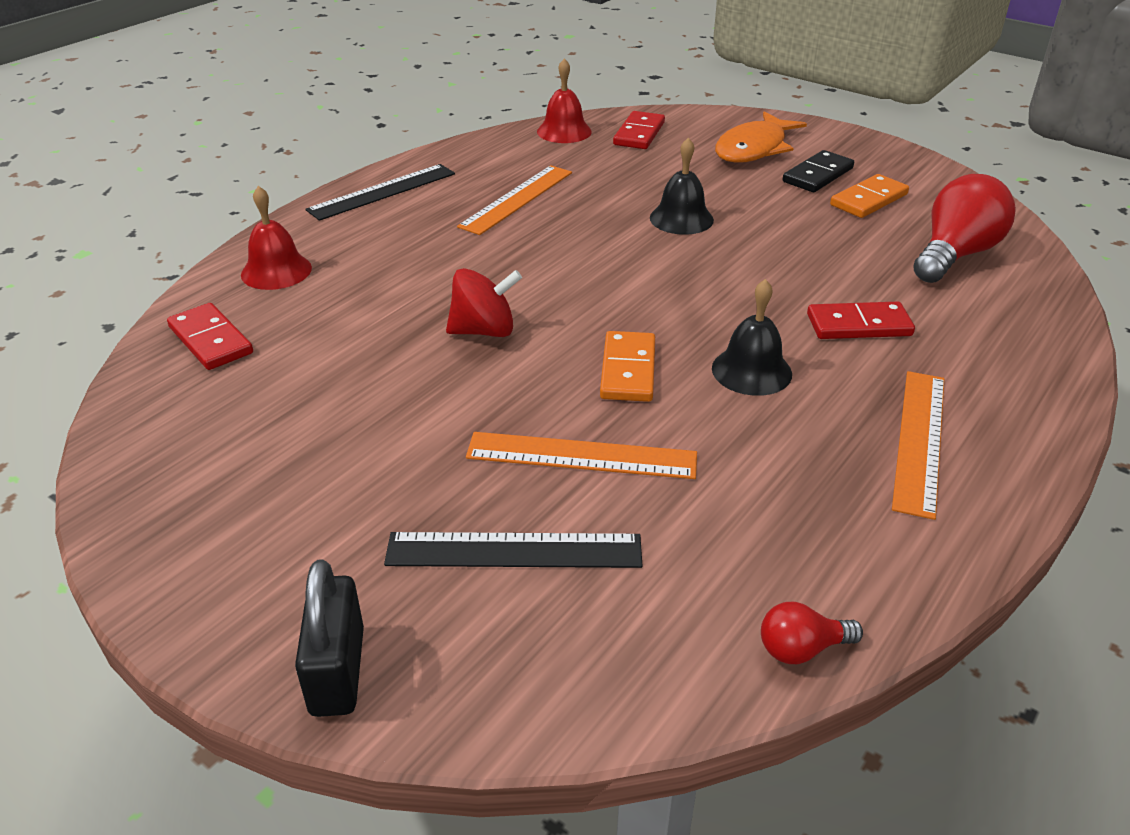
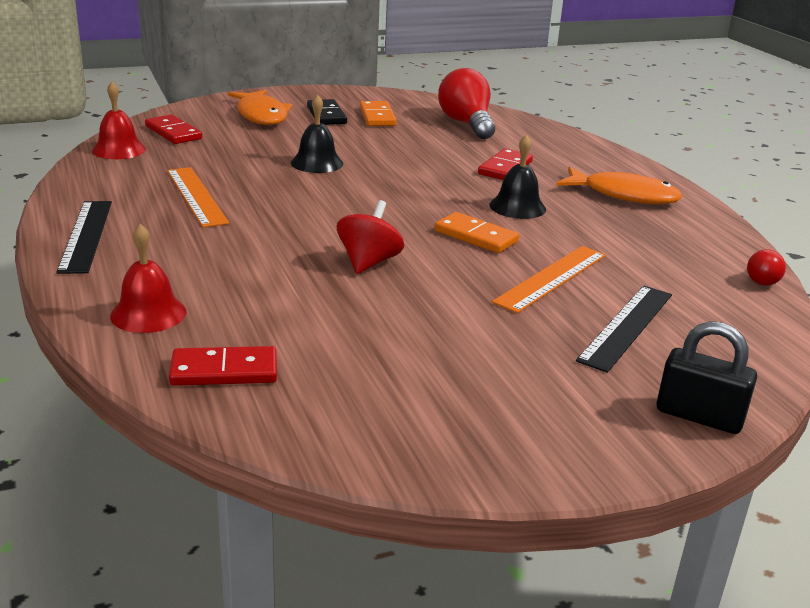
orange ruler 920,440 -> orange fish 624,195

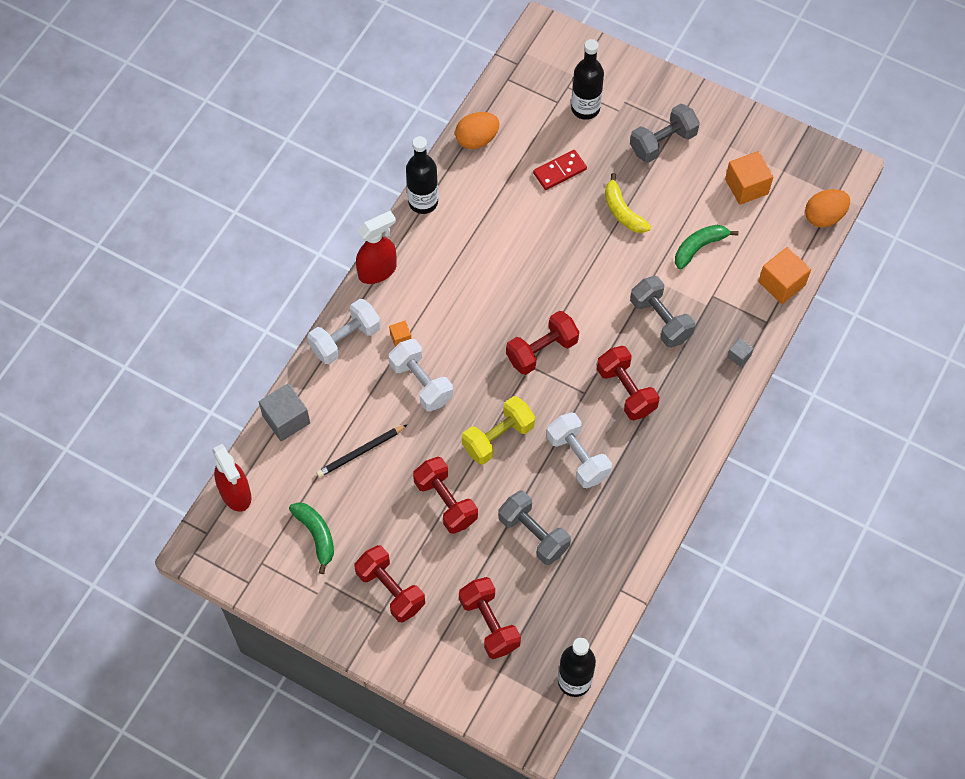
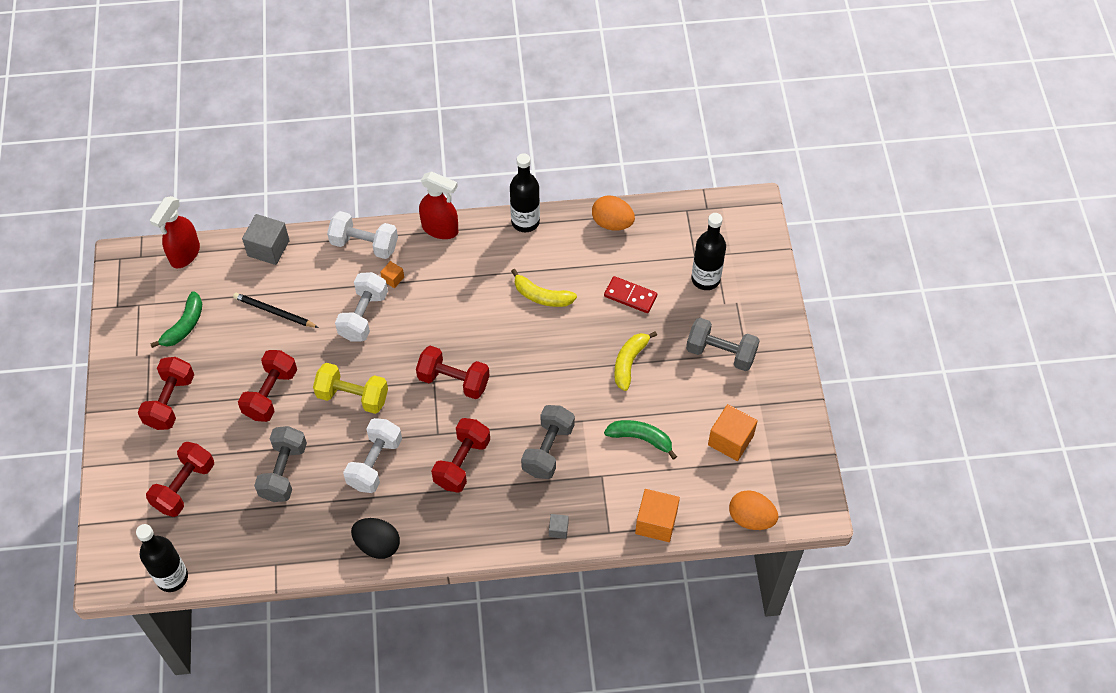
none -> black egg 377,545
none -> yellow banana 542,296

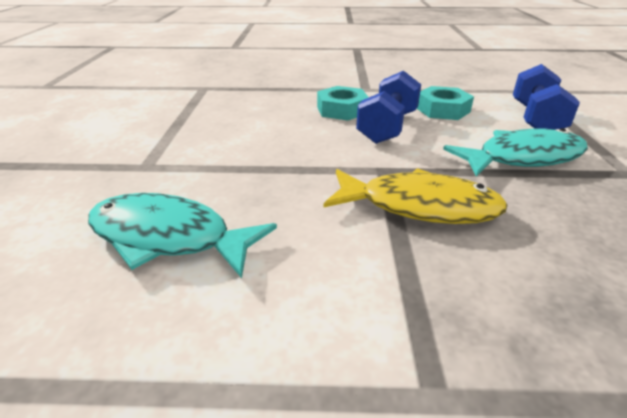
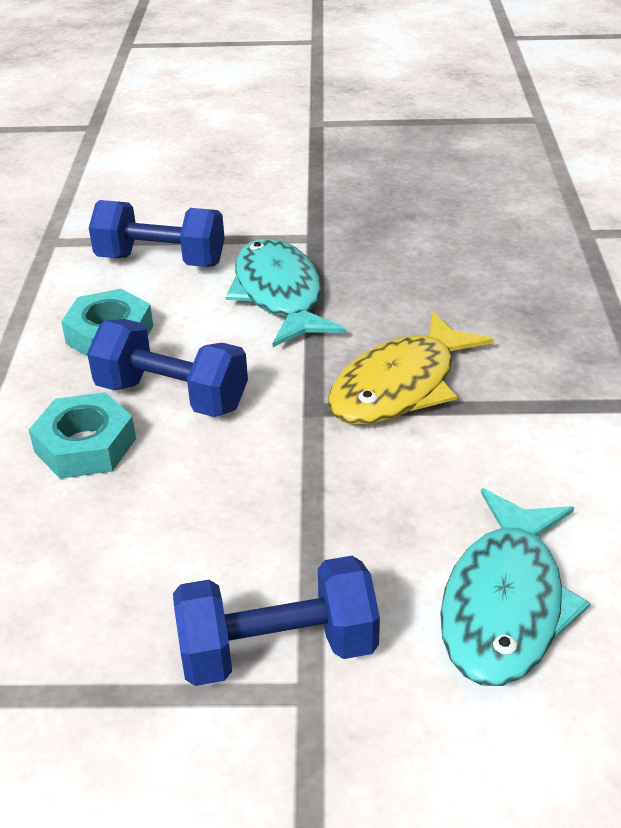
none -> blue dumbbell 278,650
yellow fish 419,206 -> yellow fish 400,386, 150 degrees counterclockwise

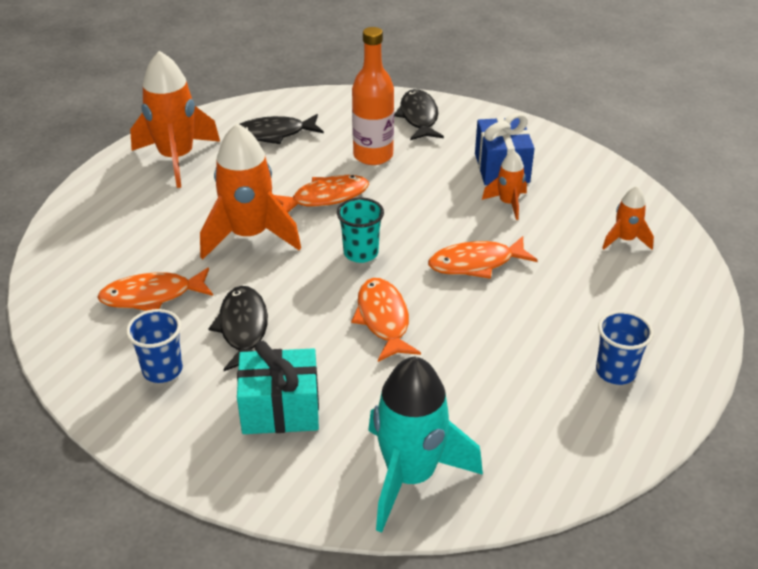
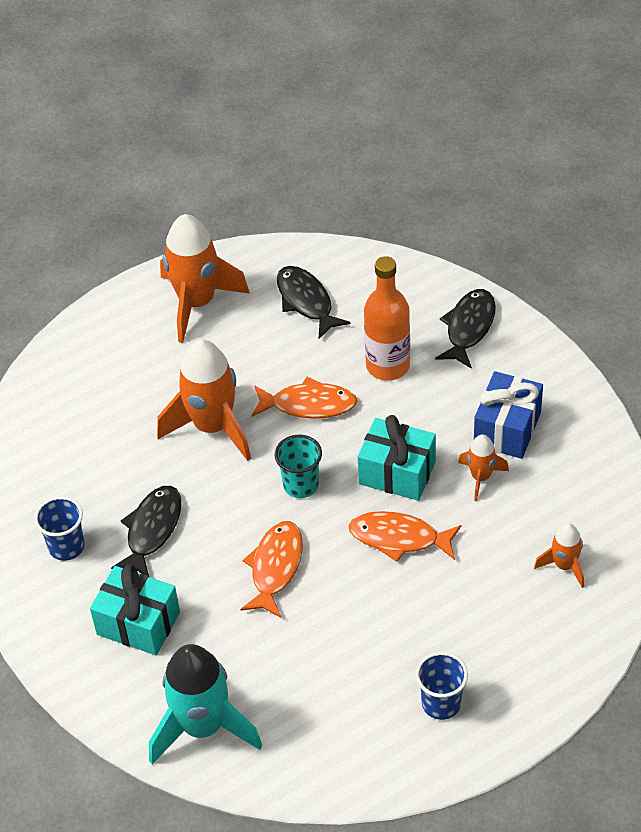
orange fish 152,296 -> none
none -> turquoise gift 397,473
black fish 273,134 -> black fish 306,301, 45 degrees clockwise

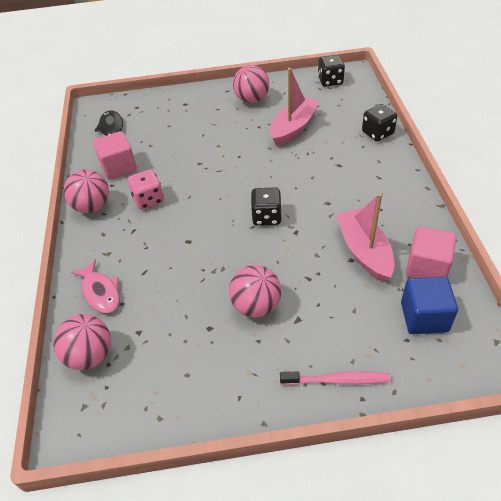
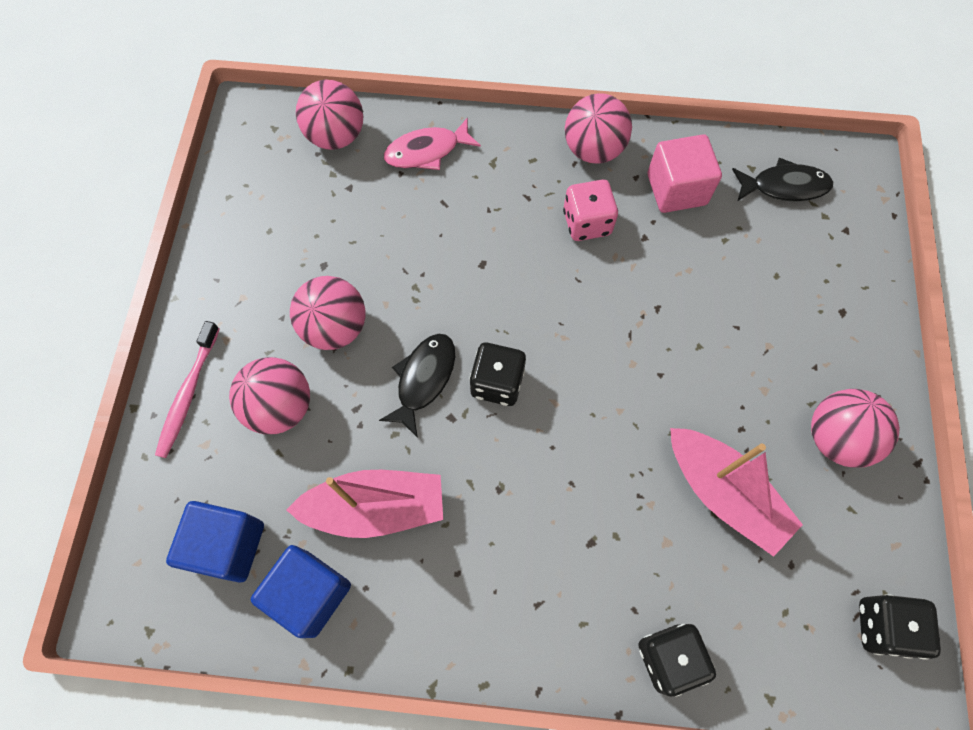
none -> pink ball 280,407
none -> black fish 423,379
pink cube 426,267 -> blue cube 310,593

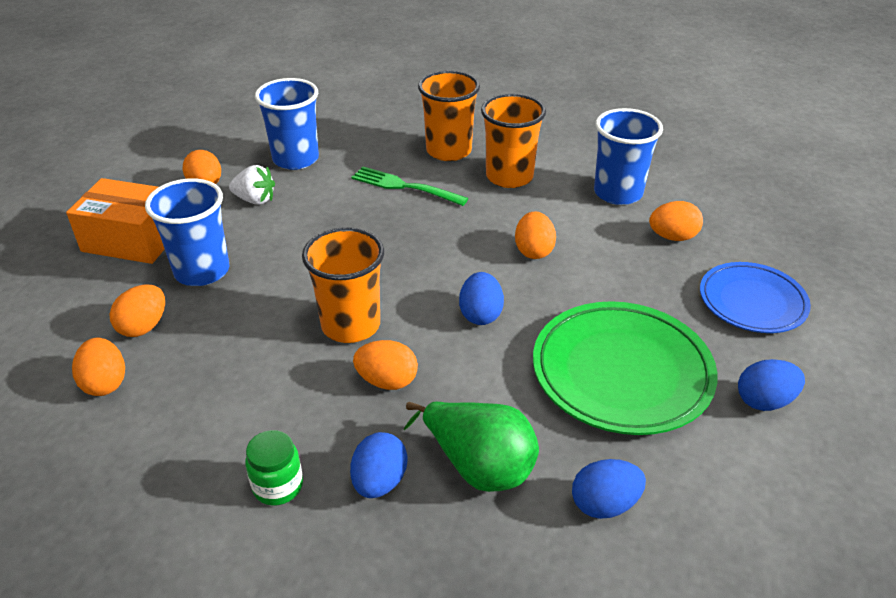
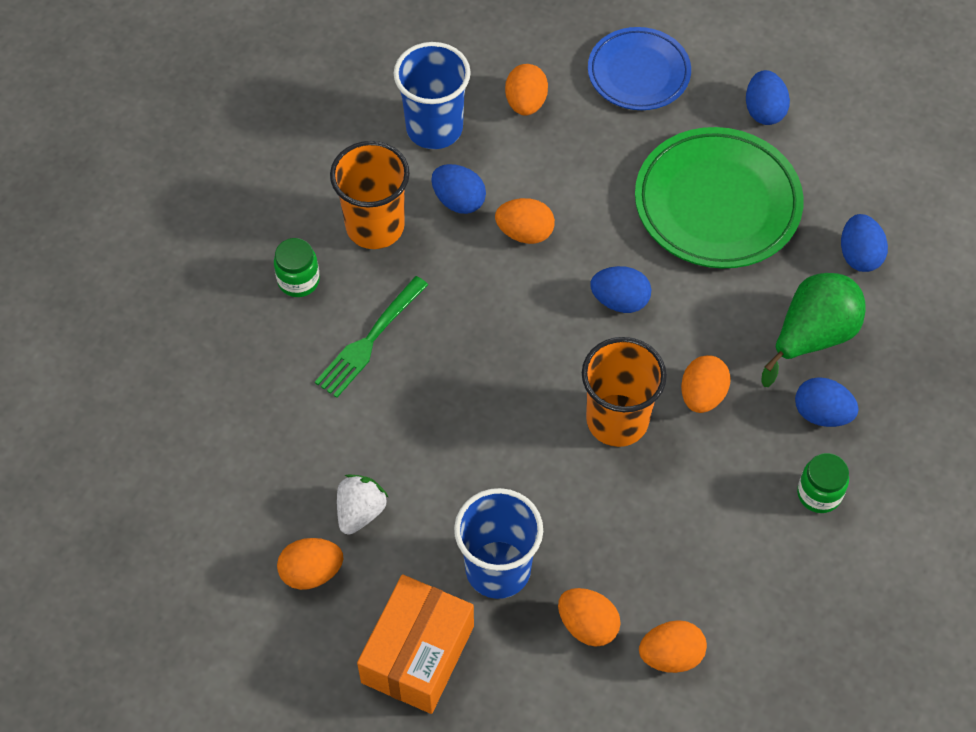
blue cup 295,159 -> none
none -> blue egg 458,201
orange cup 448,151 -> green jar 298,280

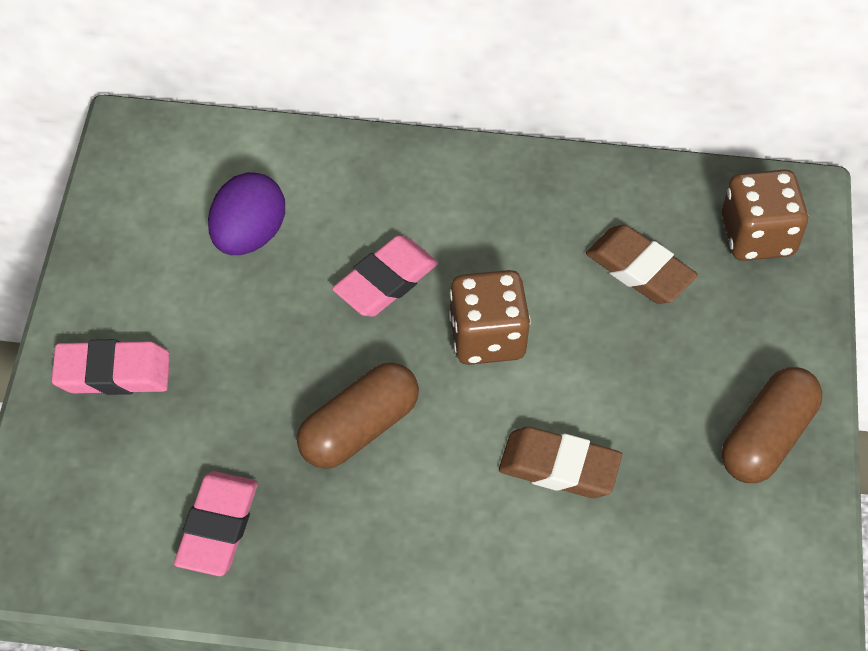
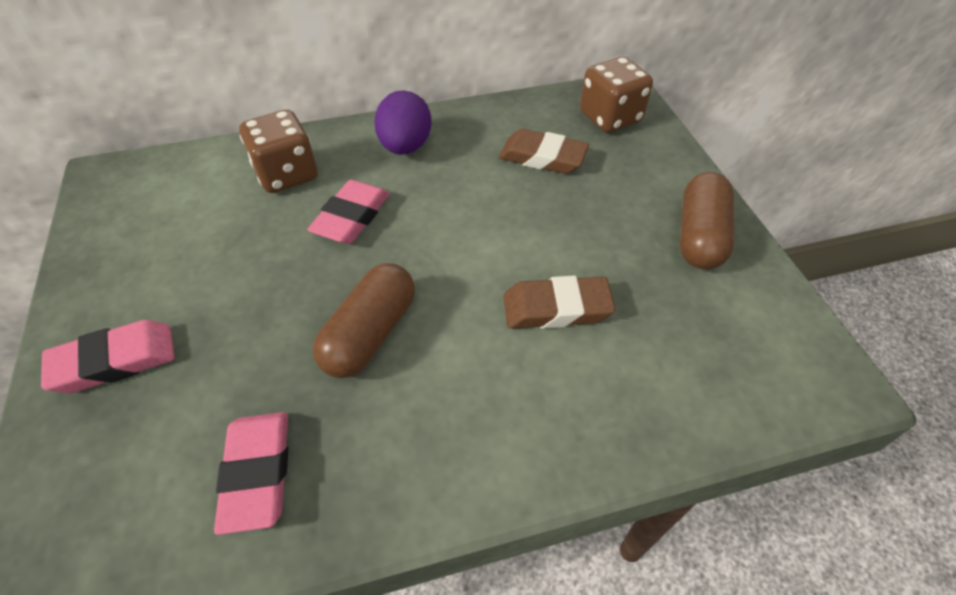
purple egg 248,235 -> purple egg 405,147, move
brown dice 487,337 -> brown dice 287,174, move

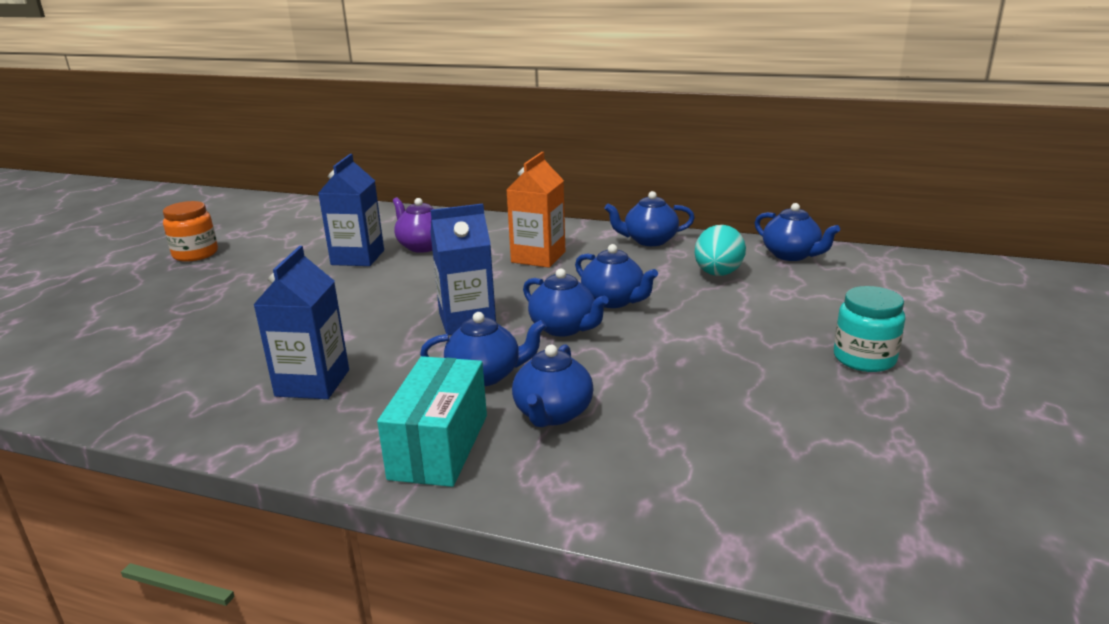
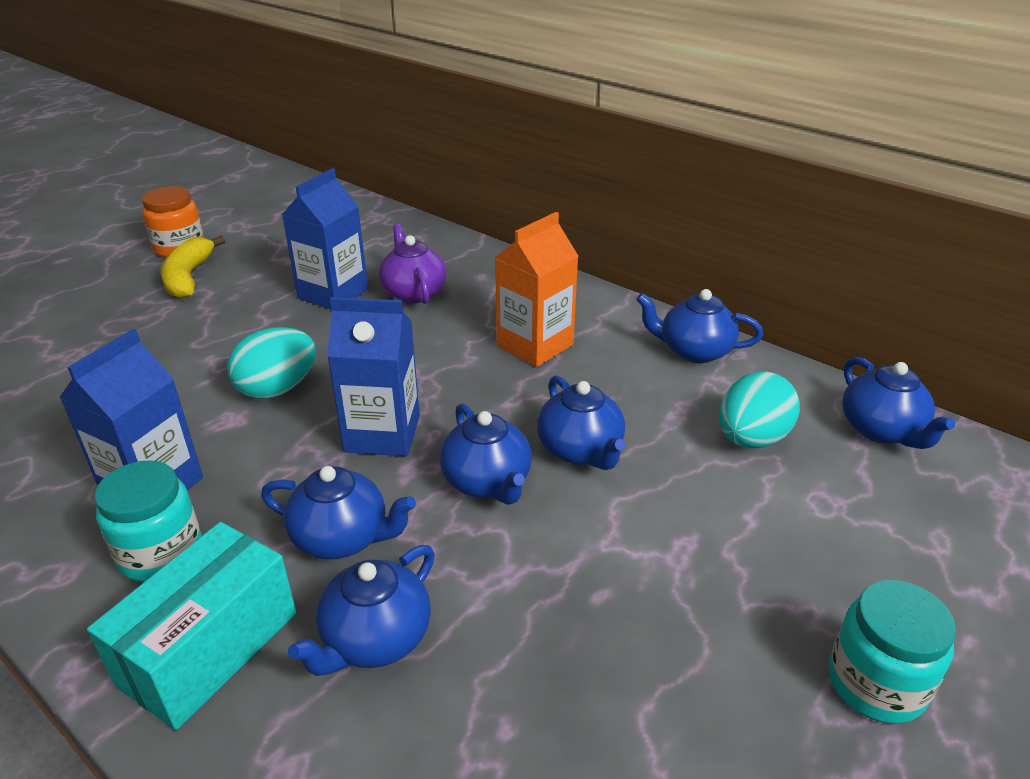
none -> turquoise jar 161,553
none -> yellow banana 188,277
none -> turquoise egg 277,389

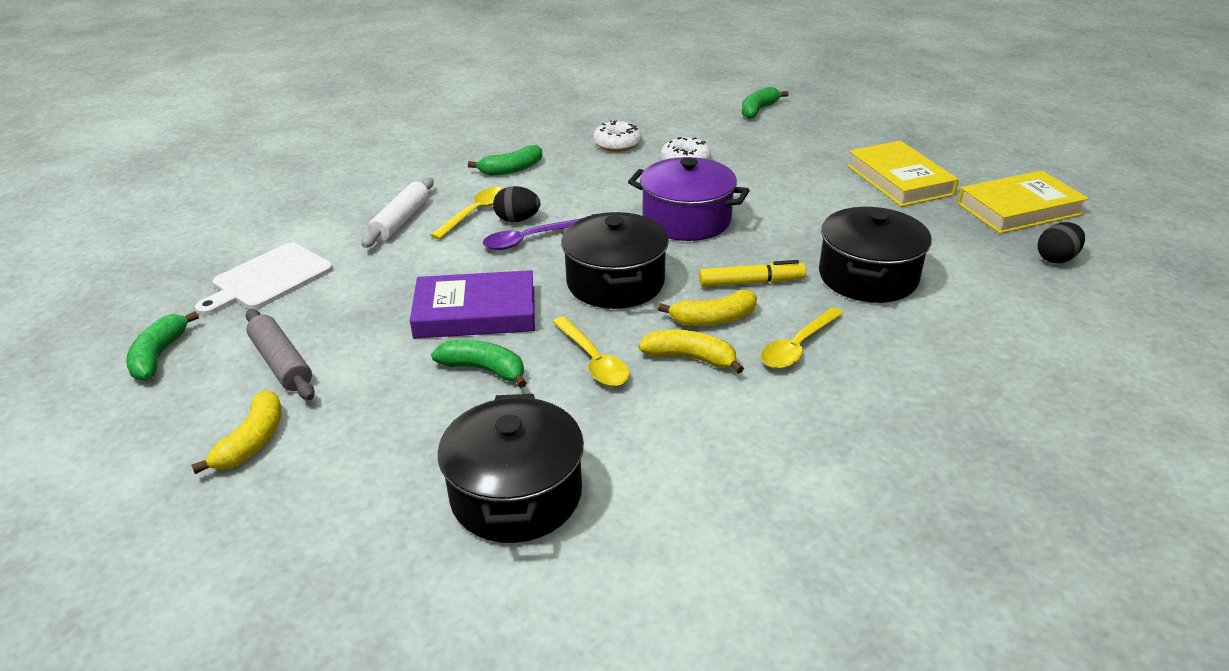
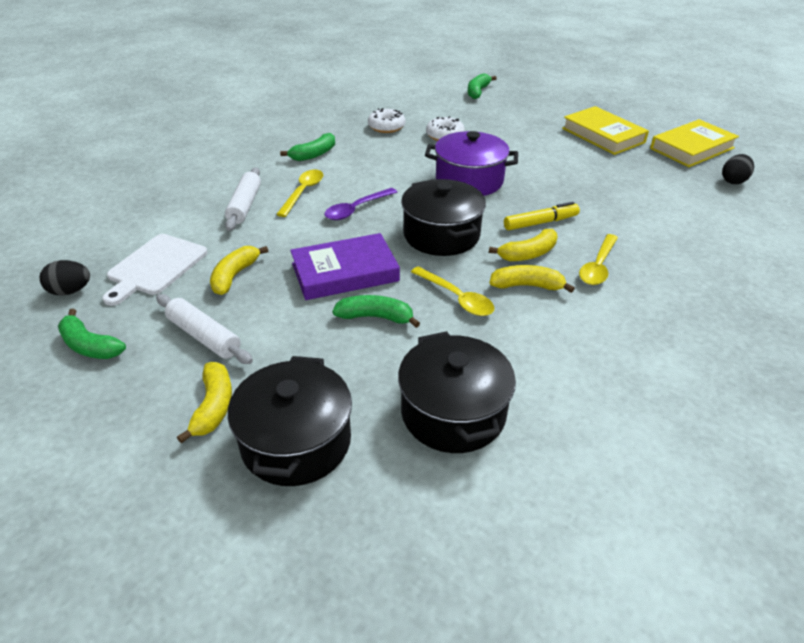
none -> yellow banana 234,276
black egg 517,220 -> black egg 70,291, move
black pot 868,277 -> black pot 296,442, move
grey rolling pin 281,363 -> white rolling pin 204,336
green banana 159,355 -> green banana 90,346, 45 degrees counterclockwise

